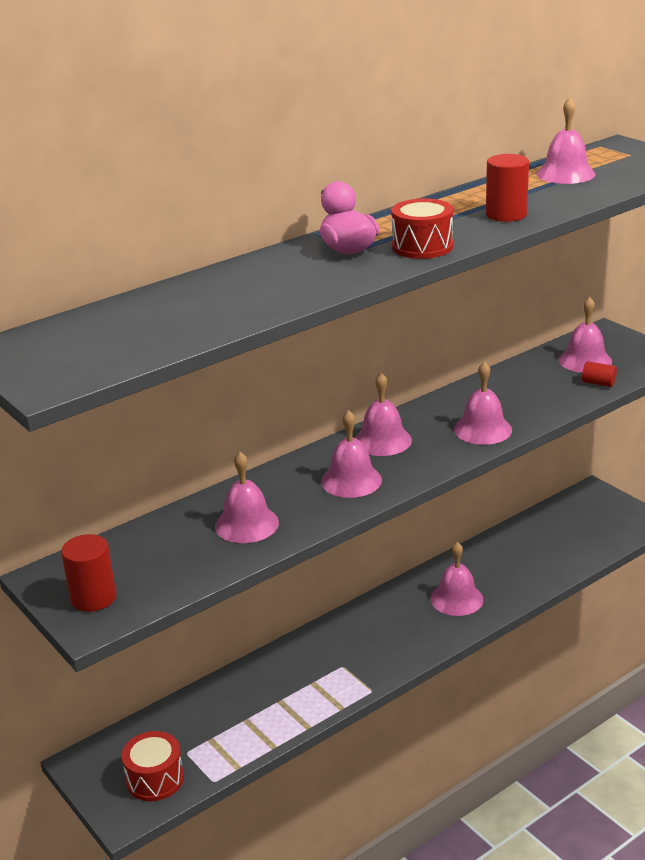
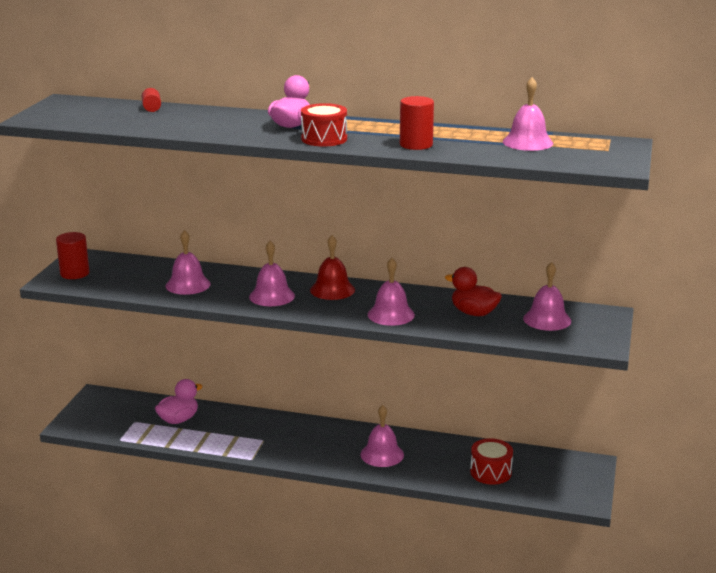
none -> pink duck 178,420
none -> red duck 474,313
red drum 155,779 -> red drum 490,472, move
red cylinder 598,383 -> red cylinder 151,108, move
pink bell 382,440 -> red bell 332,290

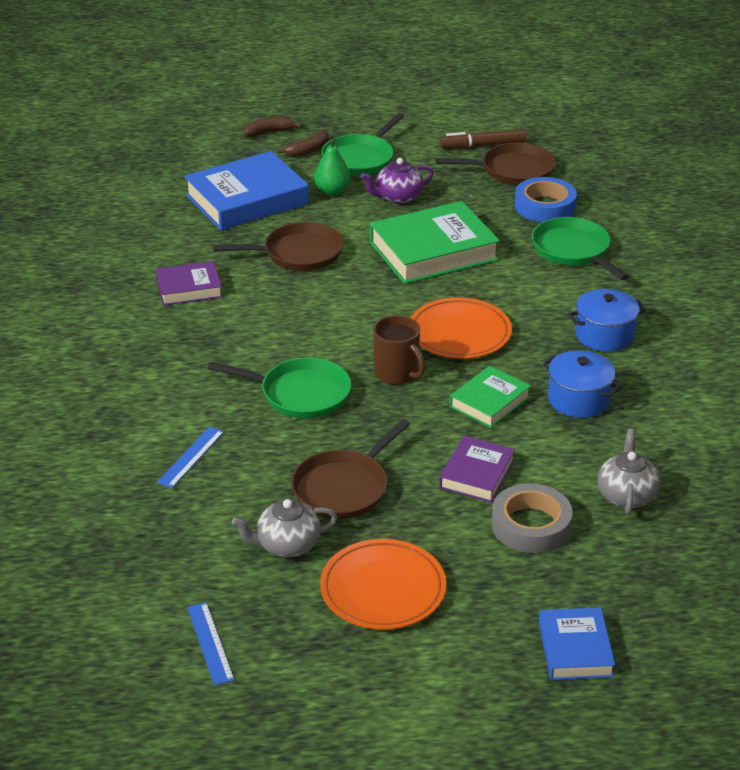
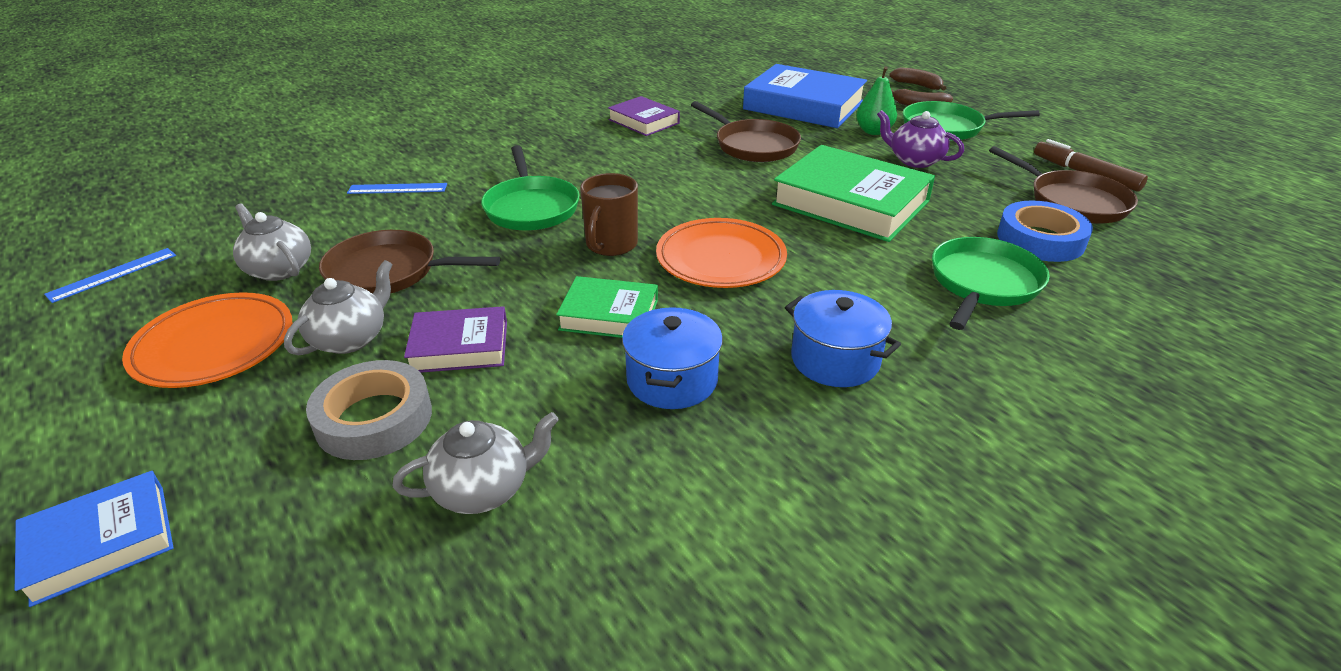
none -> grey teapot 350,338

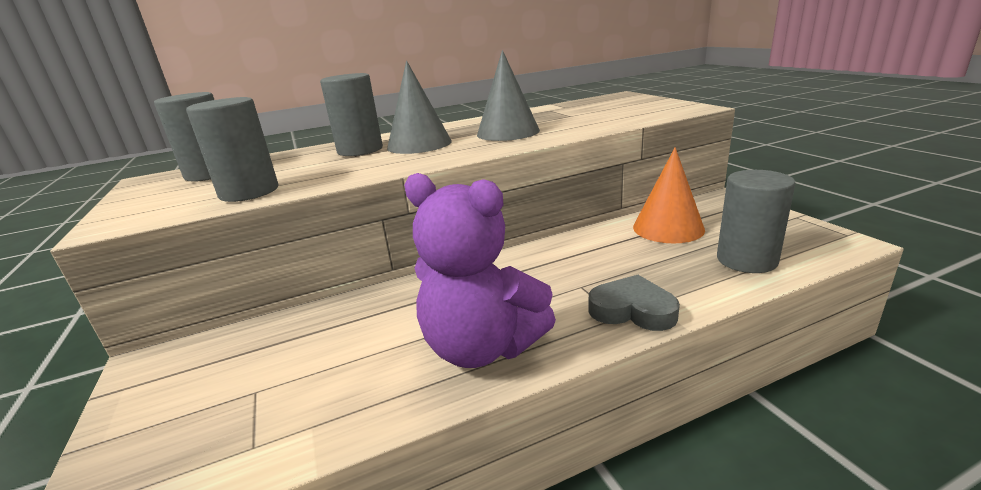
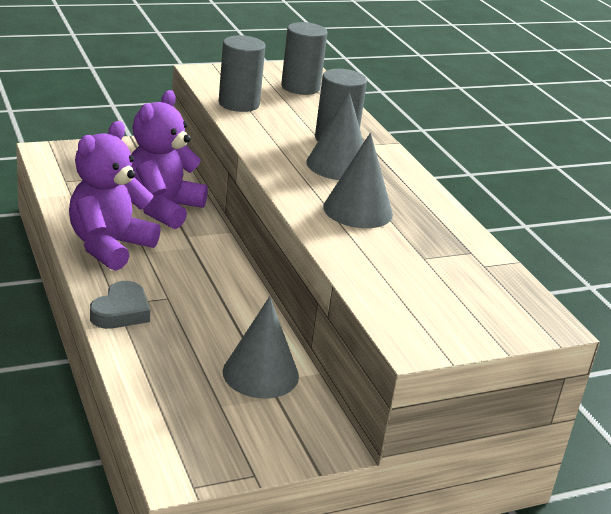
grey cylinder 746,260 -> none
none -> purple teddy bear 162,208
orange cone 668,228 -> grey cone 260,373

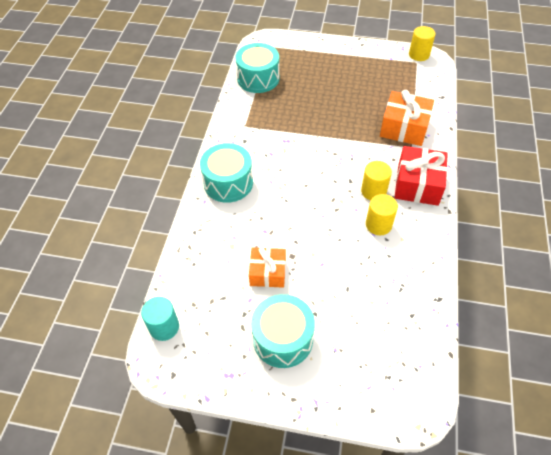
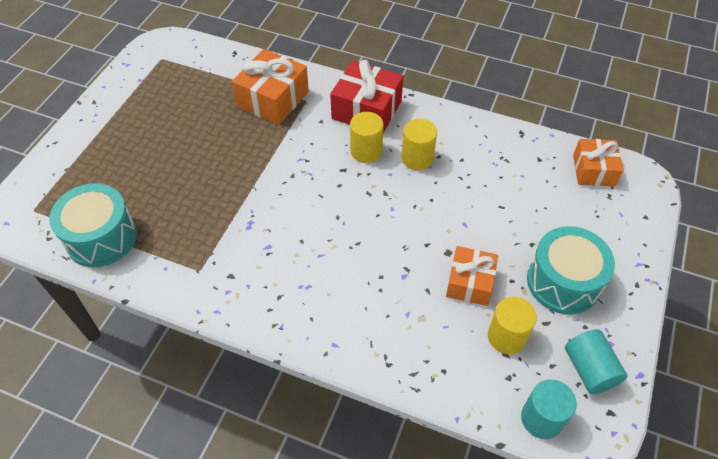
turquoise drum 228,183 -> none
none -> turquoise cylinder 589,369
none -> orange gift 593,170
yellow cylinder 419,55 -> yellow cylinder 506,336, move

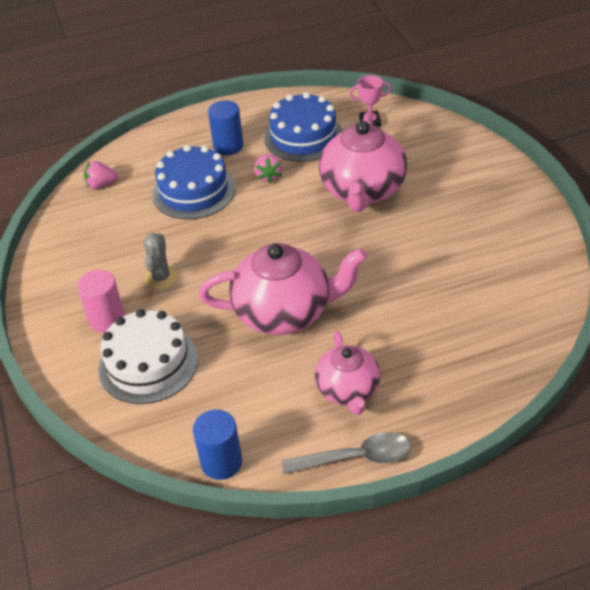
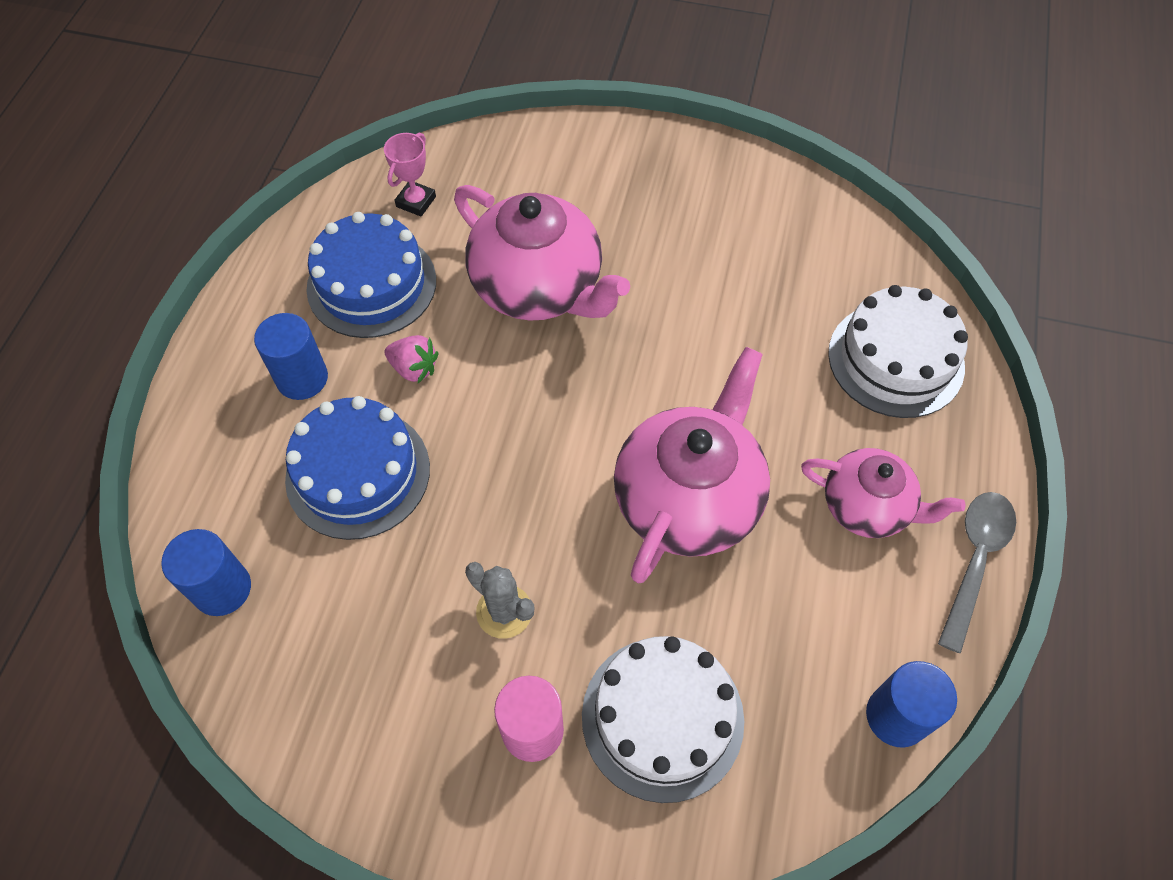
none -> white cake 896,359
pink strawberry 101,185 -> blue cylinder 222,589

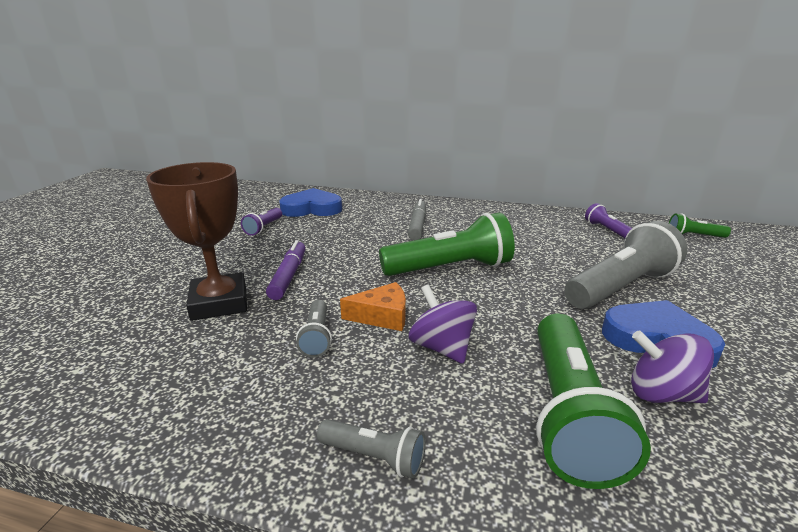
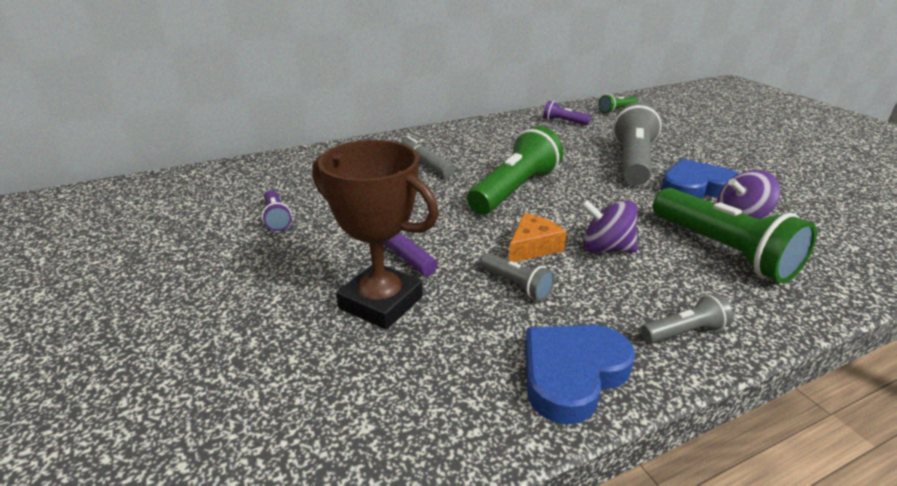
blue heart 312,208 -> blue heart 572,374, move

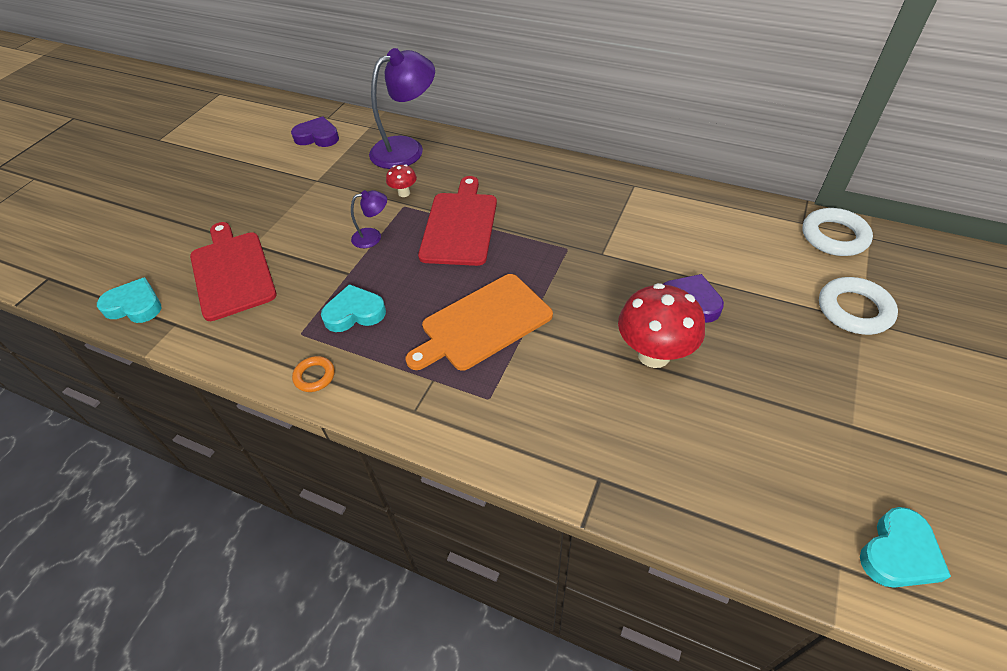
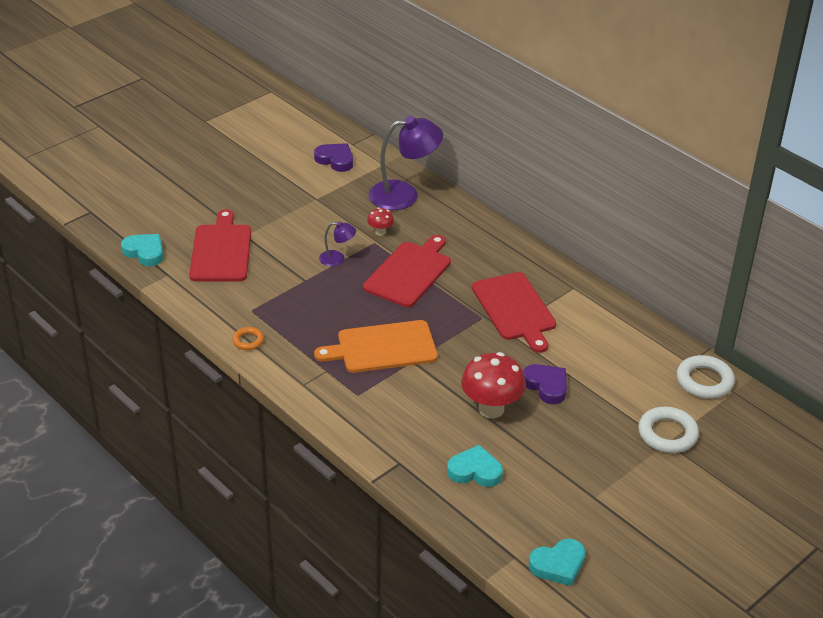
none -> red cutting board 515,309
turquoise heart 354,313 -> turquoise heart 475,471, move

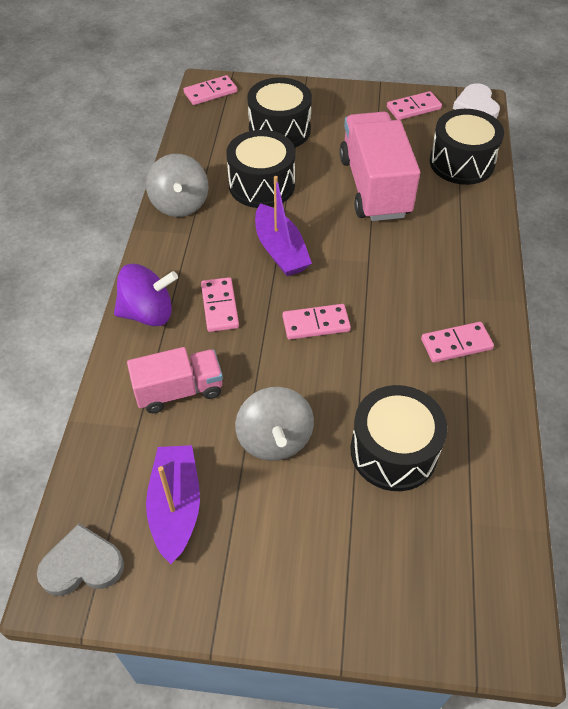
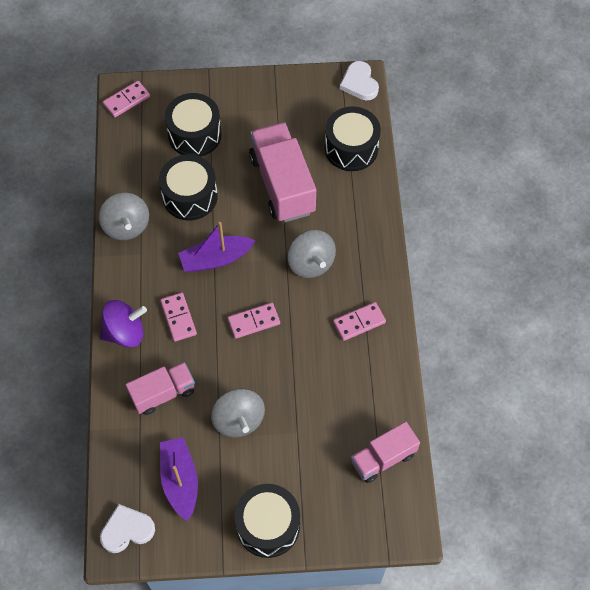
pink domino 413,108 -> none
none -> grey spinning top 311,263
none -> pink truck 383,458
black drum 393,451 -> black drum 268,525, move
grey heart 82,564 -> white heart 127,530
purple boat 280,250 -> purple boat 216,259, 105 degrees clockwise

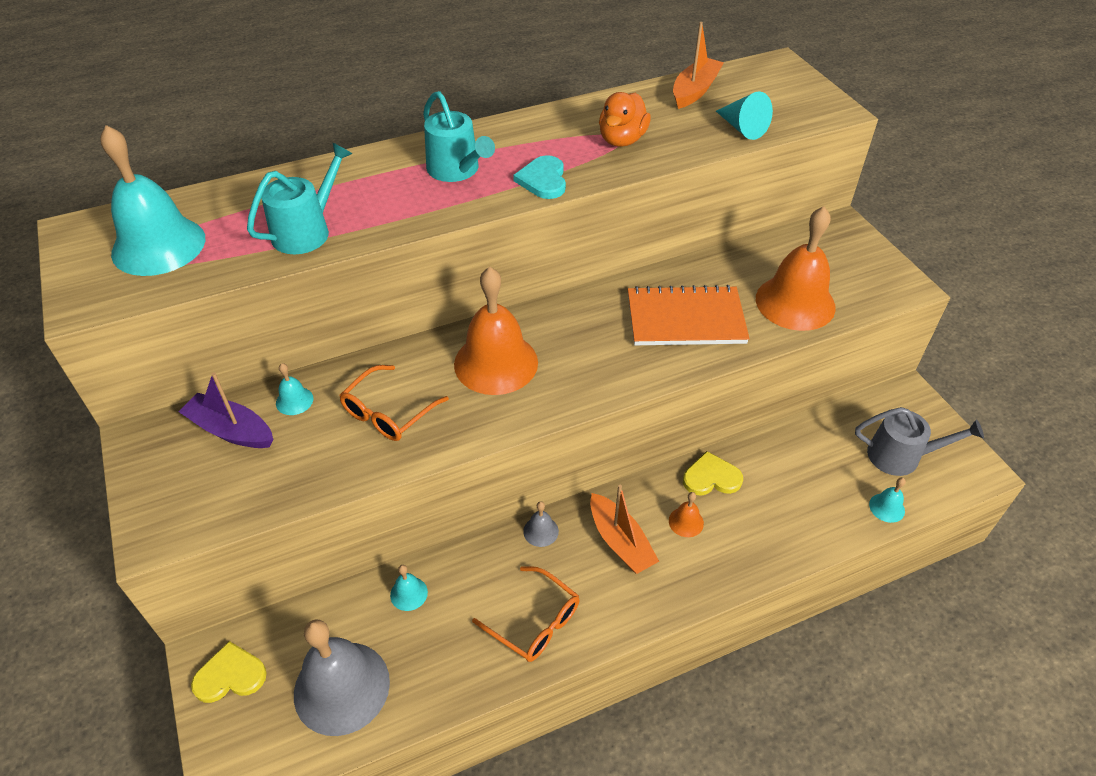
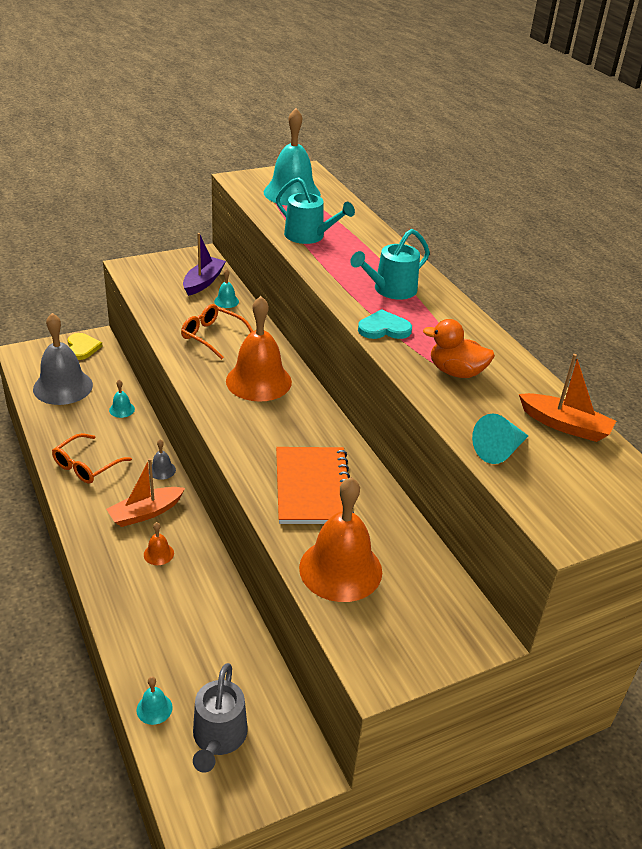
yellow heart 711,477 -> none

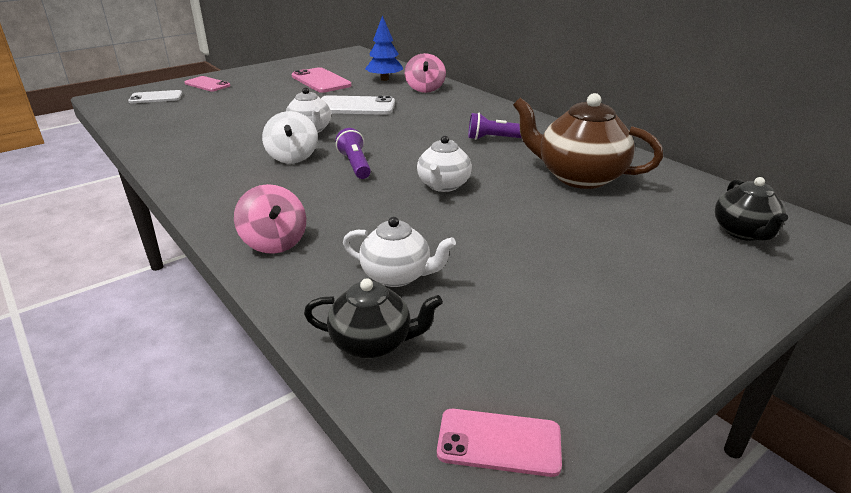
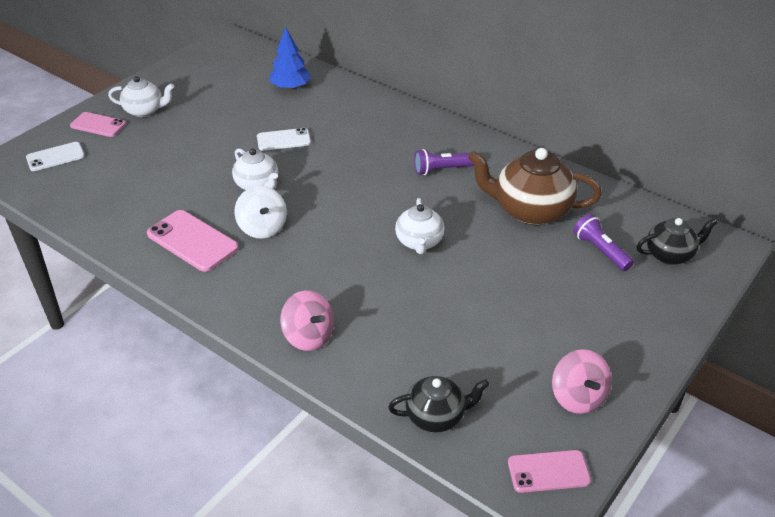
pink phone 321,81 -> pink phone 192,241, move
purple flashlight 355,165 -> purple flashlight 600,251, move
white teapot 397,276 -> white teapot 145,111, move
pink spinning top 425,89 -> pink spinning top 578,397, move
black teapot 743,232 -> black teapot 670,255, 90 degrees counterclockwise
white phone 355,106 -> white phone 283,140, x0.66

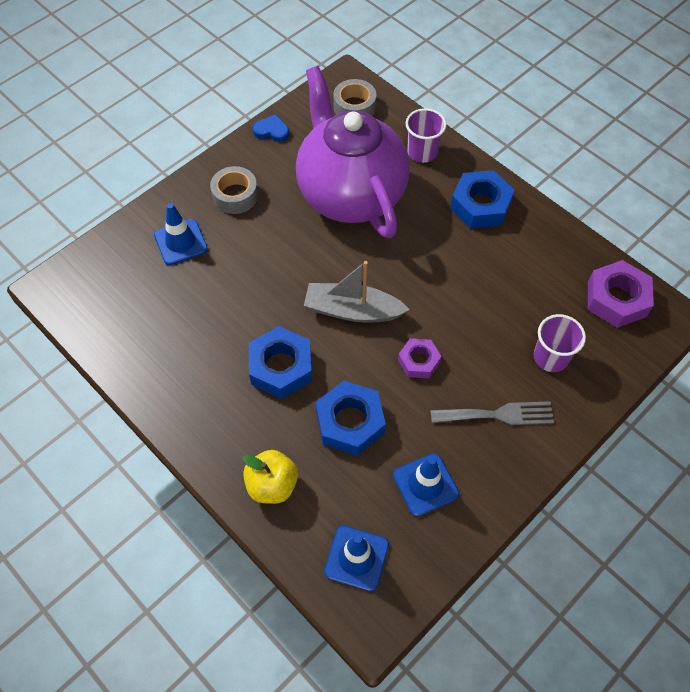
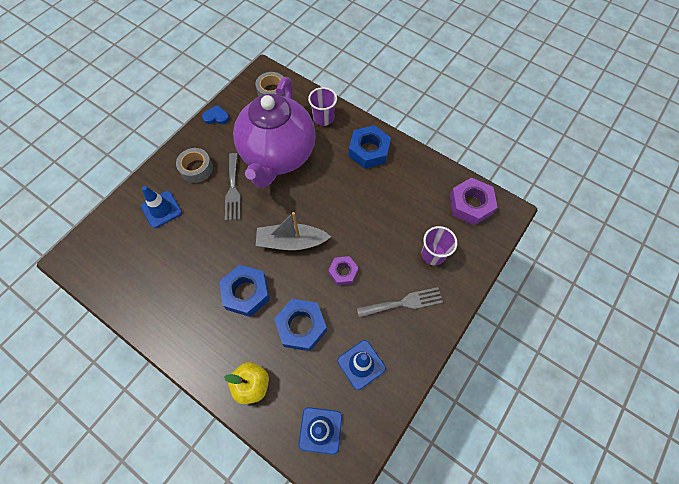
none -> grey fork 233,189
purple teapot 350,194 -> purple teapot 278,155, 135 degrees counterclockwise

